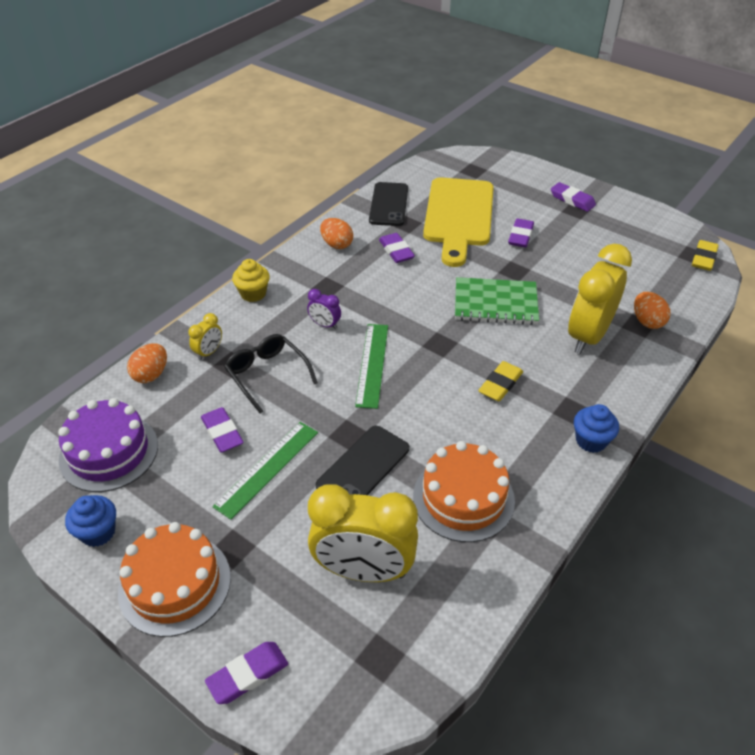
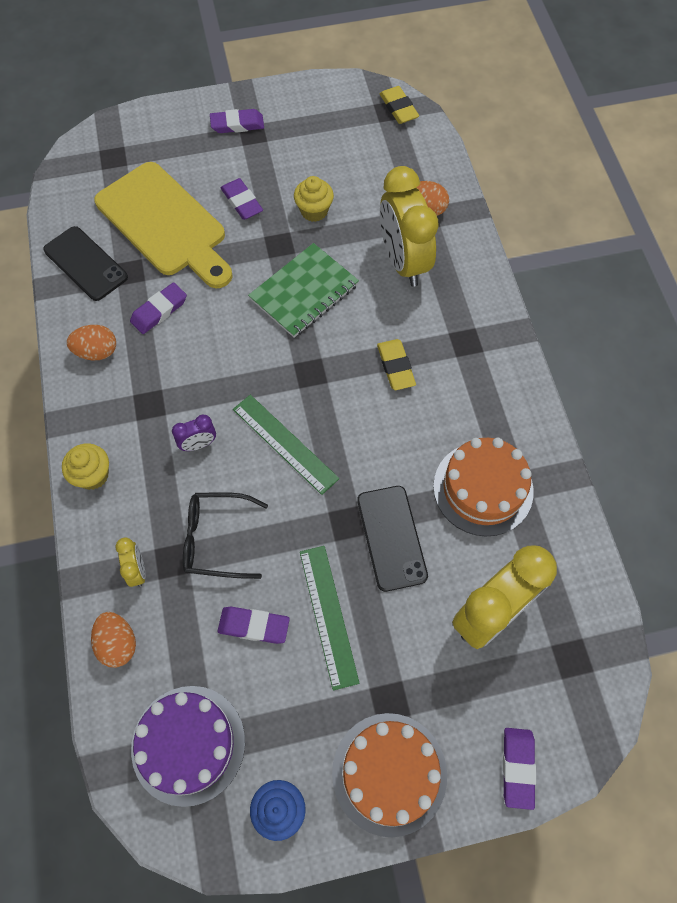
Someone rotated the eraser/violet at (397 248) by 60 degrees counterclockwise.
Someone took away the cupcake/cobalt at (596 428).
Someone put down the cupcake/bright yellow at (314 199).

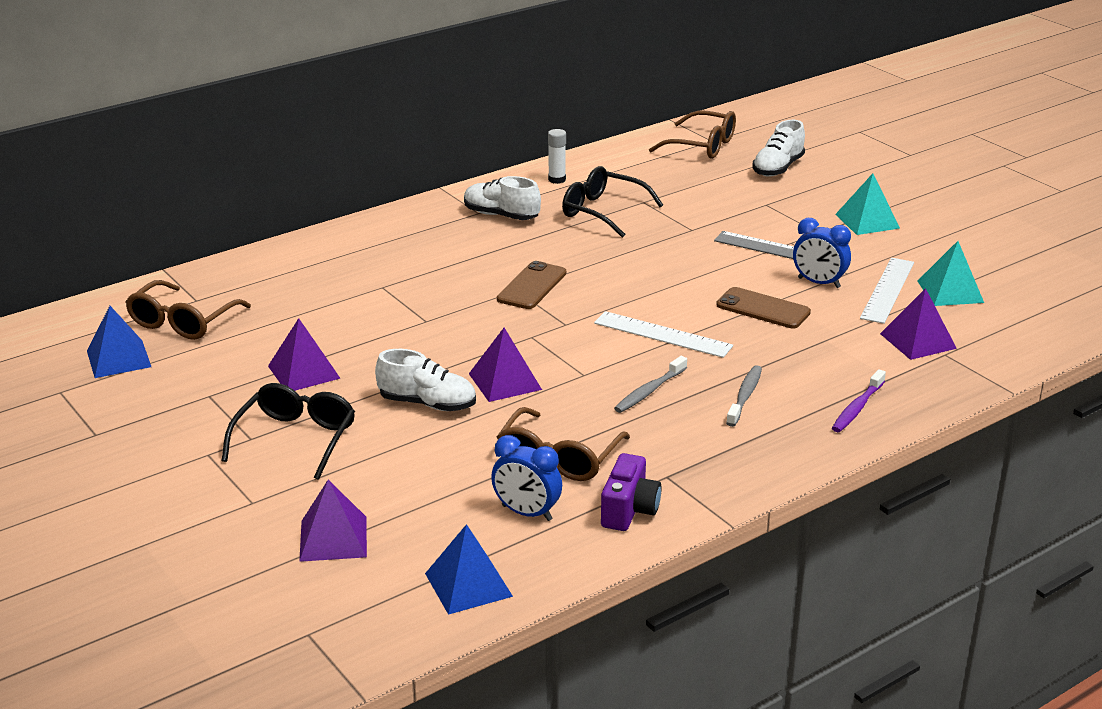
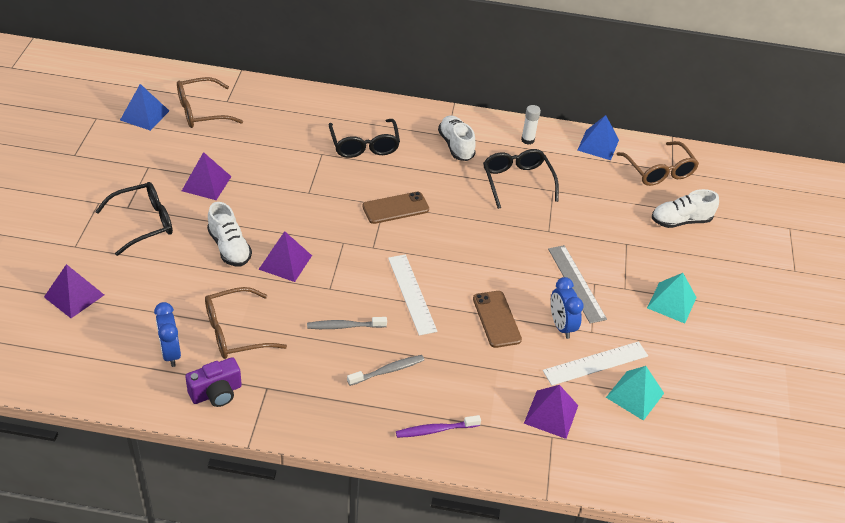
Someone carried the pyramid shape/cobalt from (469 569) to (598 137).
Someone put down the glasses/ebony at (364 138).

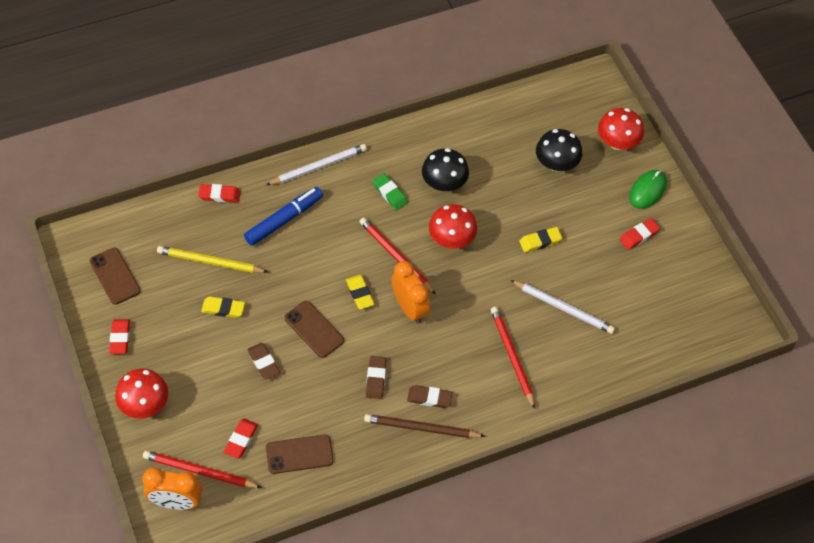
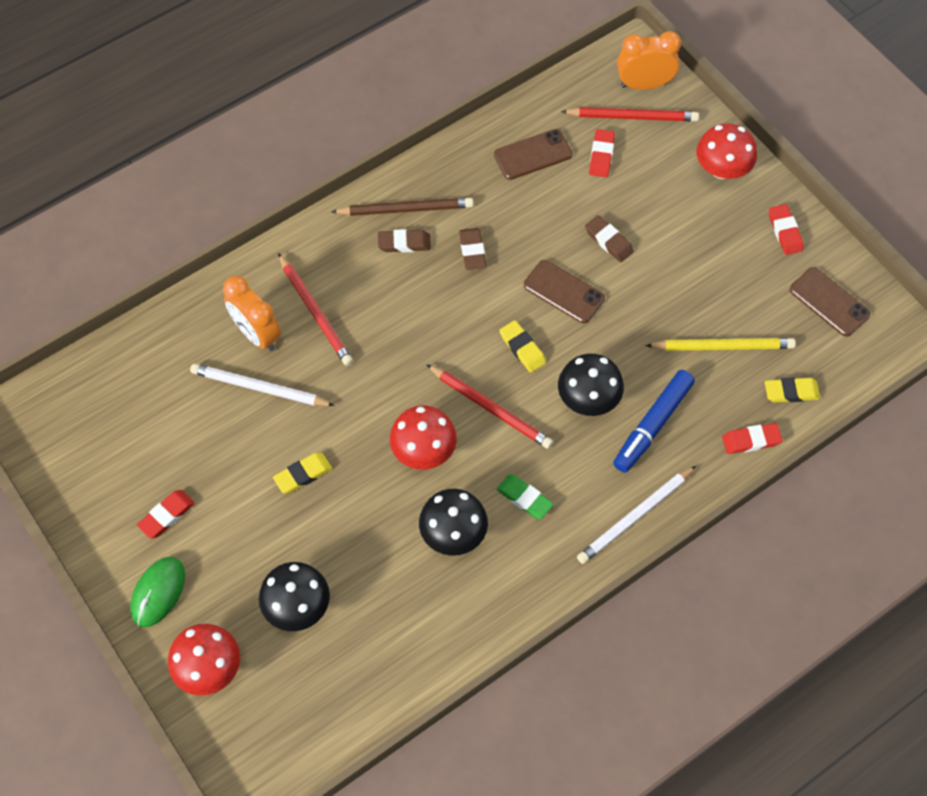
Someone carried the eraser/bright yellow from (223 307) to (792 390).
Someone carried the alarm clock/orange from (411 292) to (252 313).
Someone put down the mushroom/ebony at (591 384).

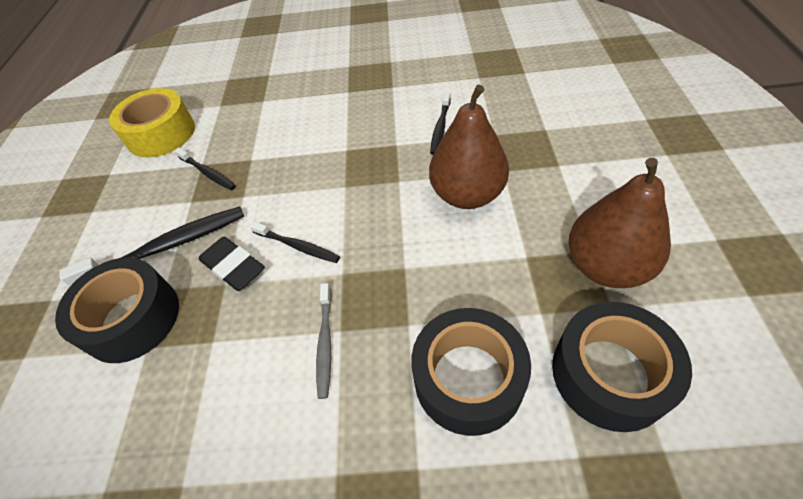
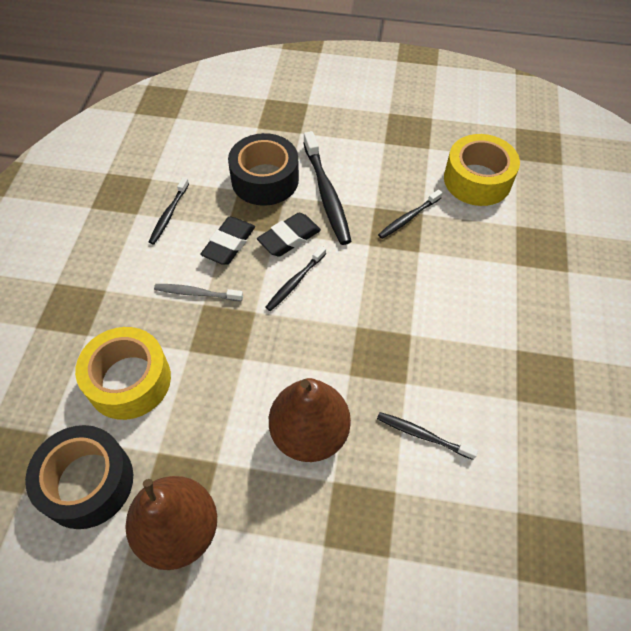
Someone repainted the roll of tape/ebony at (471 372), which became the roll of tape/bright yellow at (123 373).
Someone put down the dental brush/ebony at (169 210).
Someone put down the eraser/ebony at (227 241).

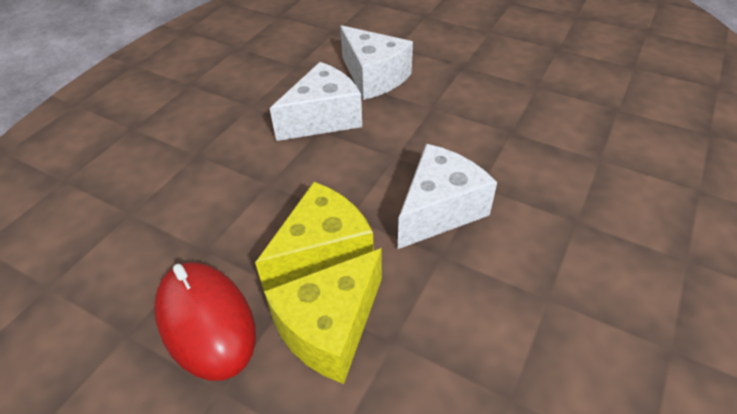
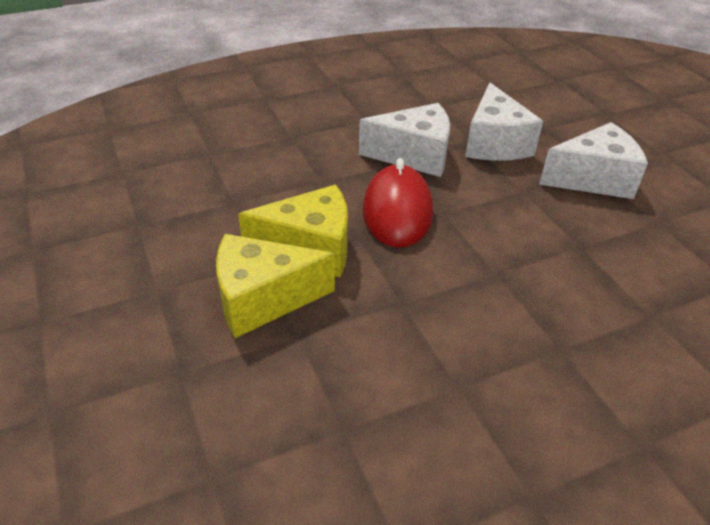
Someone carried the mouse/scarlet from (205 321) to (398 203).
Someone carried the piece of cheese/white from (447 196) to (593 160).

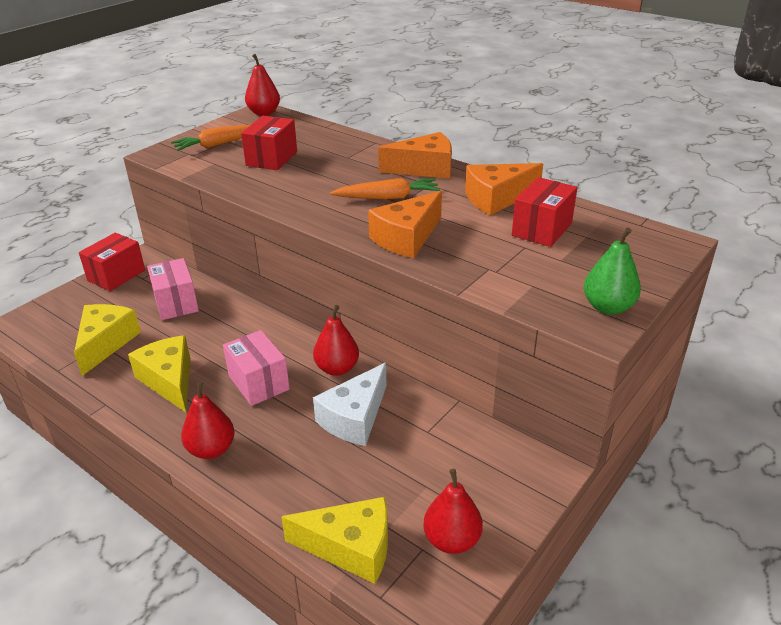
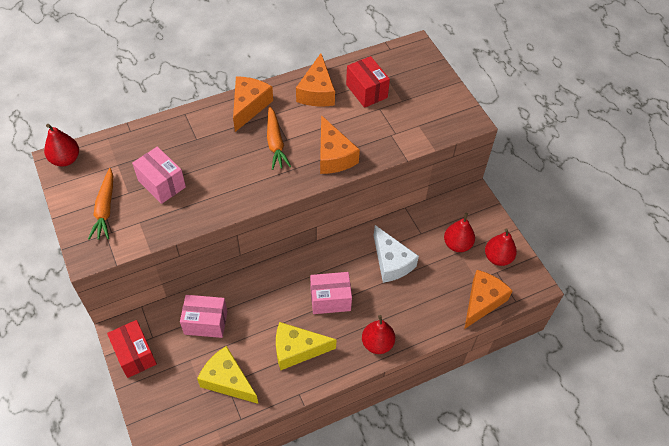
Someone repainted the box/scarlet at (269 143), which became the box/pink at (159 175).
Someone repainted the piece of cheese/bright yellow at (334 540), which became the piece of cheese/orange at (488 299).
Someone carried the pear fruit/scarlet from (336 340) to (459 232).
Someone rotated the carrot/orange at (385 189) by 150 degrees clockwise.
Someone took away the pear fruit/emerald at (612 271).

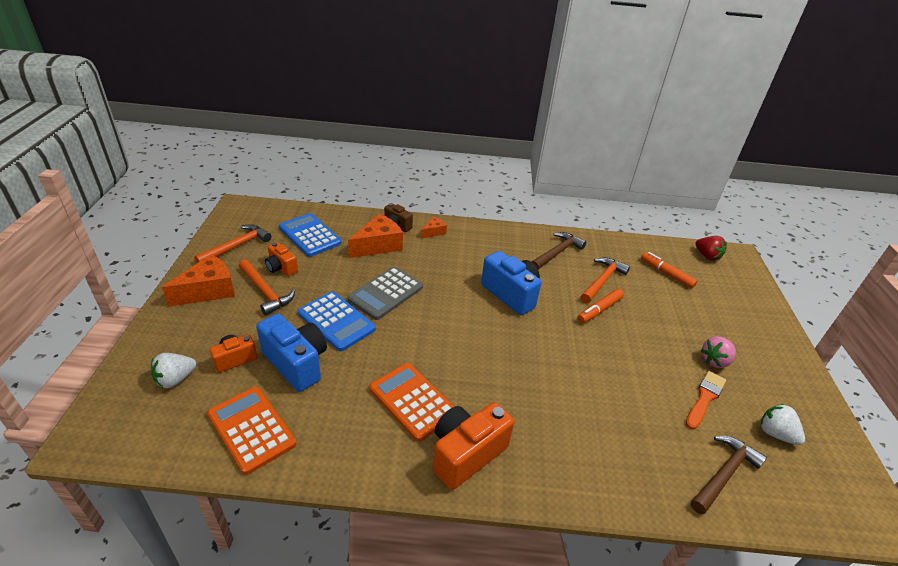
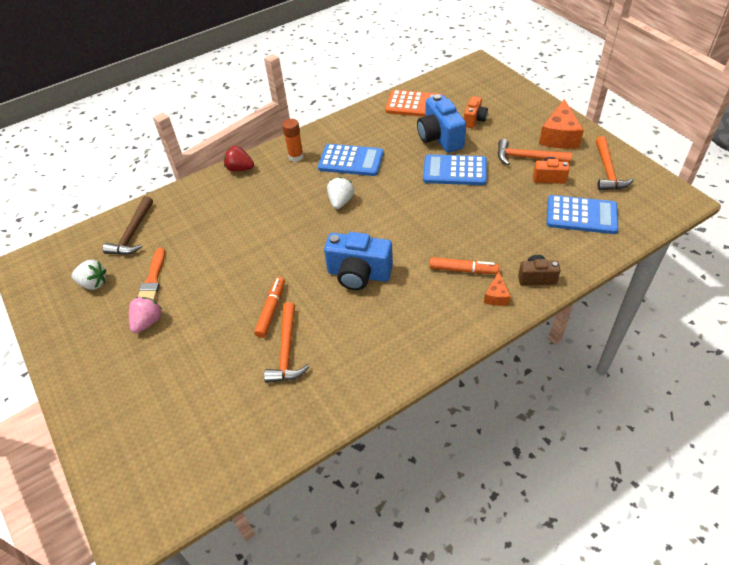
Someone carried the strawberry/white from (173 370) to (340 193).
Someone rotated the photo camera/cobalt at (291 352) by 60 degrees clockwise.
Someone took away the piece of cheese/orange at (375 236).
Someone took away the adding machine/ash-grey at (385 293).
Someone repainted the adding machine/orange at (411 402), which became the adding machine/cobalt at (350 160).
Someone swapped the photo camera/orange at (473 446) for the glue/orange at (293 140).
Someone took away the carpenter's hammer/brown at (558 250).
Someone carried the marker/orange from (669 270) to (464 265).
Someone carried the strawberry/scarlet from (711 248) to (239 158).

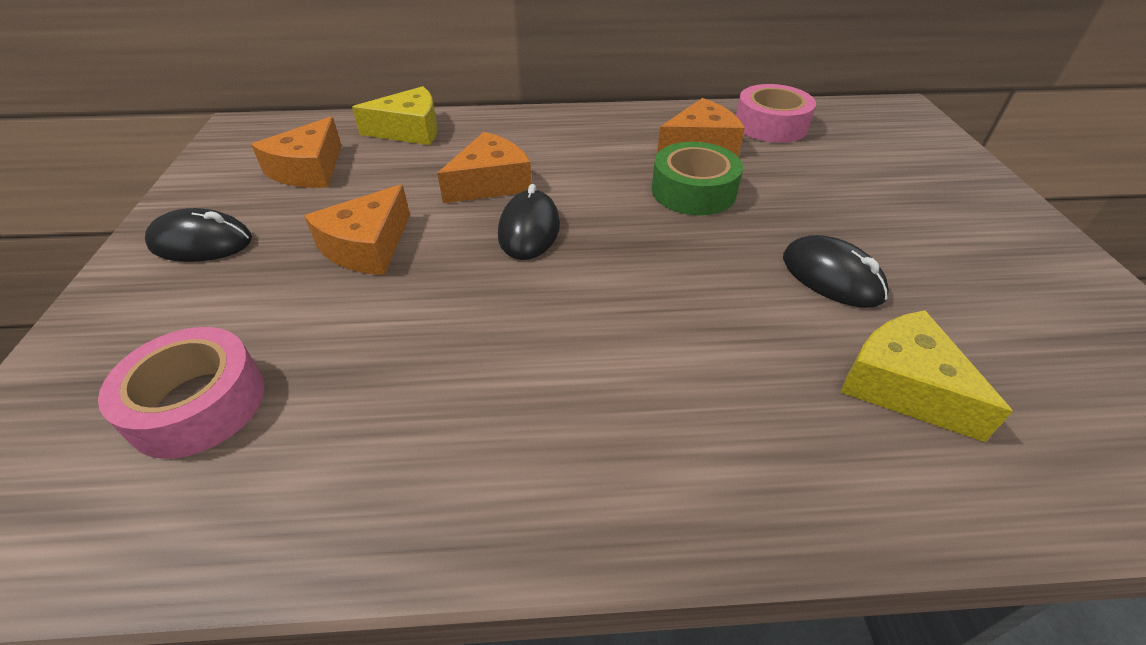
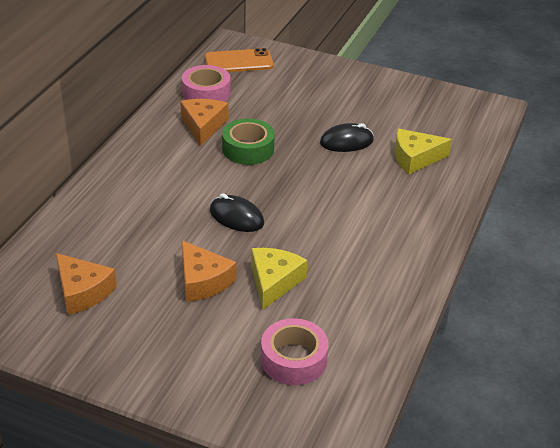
Someone took away the mouse/ebony at (198 235).
Someone carried the piece of cheese/bright yellow from (394 115) to (279 279).
Someone took away the piece of cheese/orange at (484 167).
Someone put down the phone/orange at (239 60).

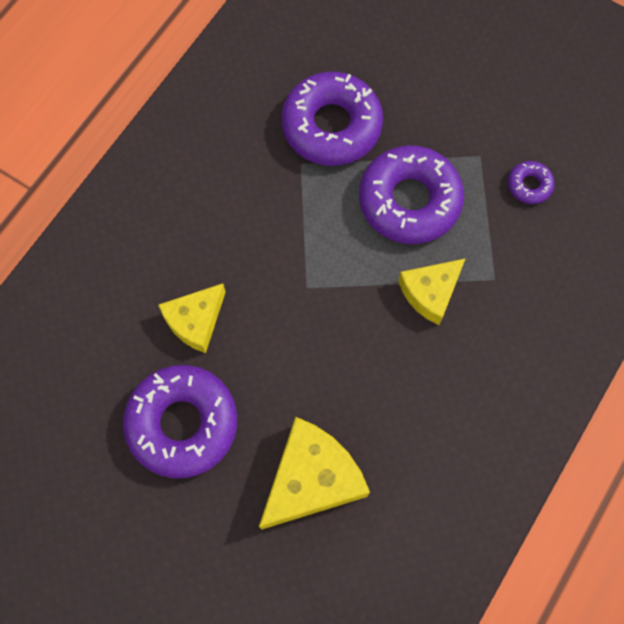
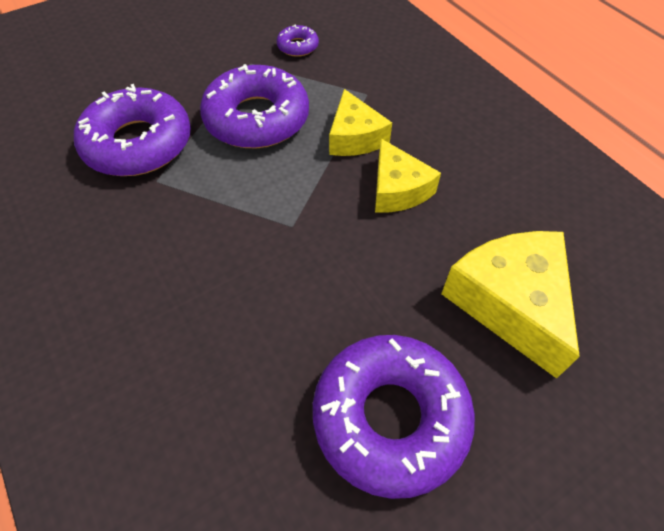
Someone carried the piece of cheese/bright yellow from (192 318) to (408 175).

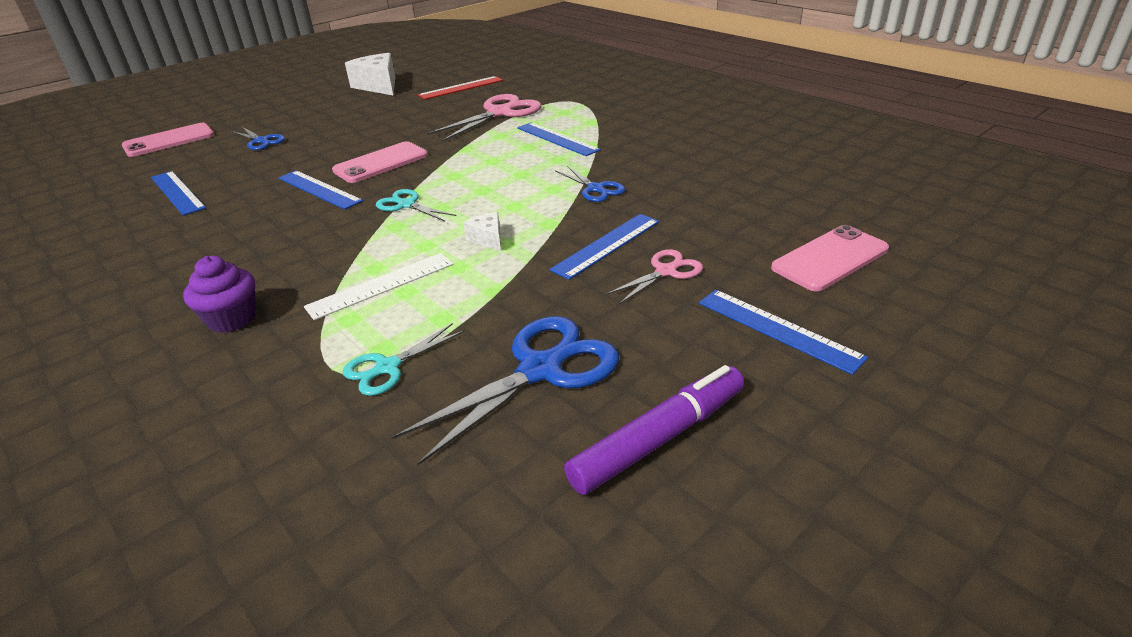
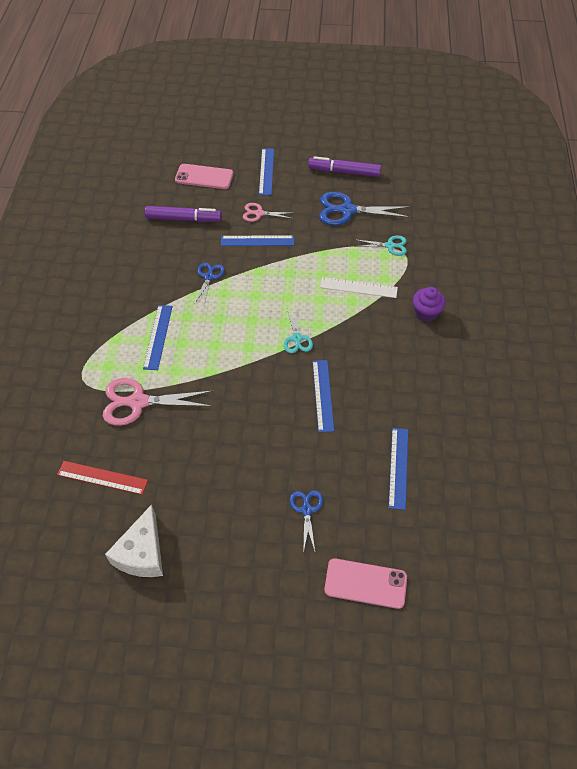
Someone took away the phone/pink at (380 162).
Someone took away the piece of cheese/white at (482 232).
Someone put down the marker/violet at (183 214).

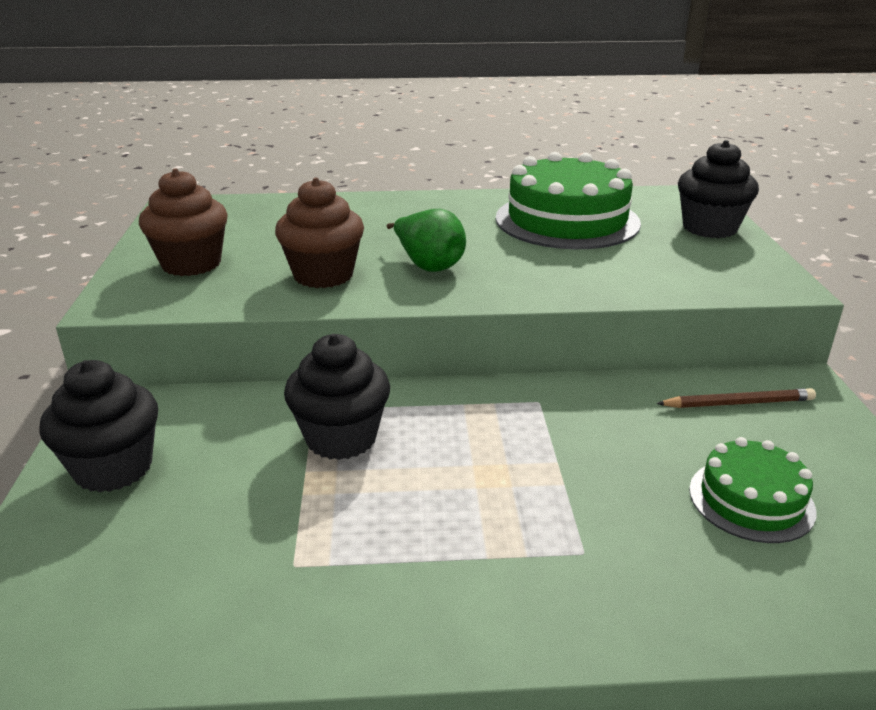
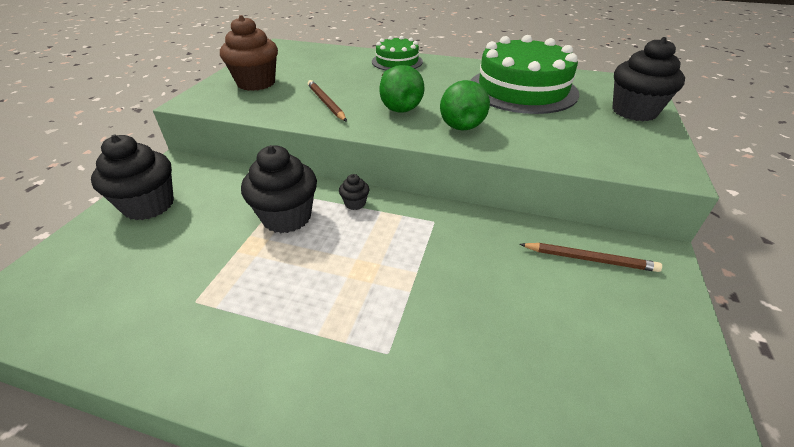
Someone swapped the cupcake/brown at (319 233) for the wooden pencil/brown at (327 101).
Someone carried the gateau/emerald from (752 490) to (397 53).
Someone put down the cupcake/ebony at (354 192).
Someone put down the pear fruit/emerald at (465 105).

